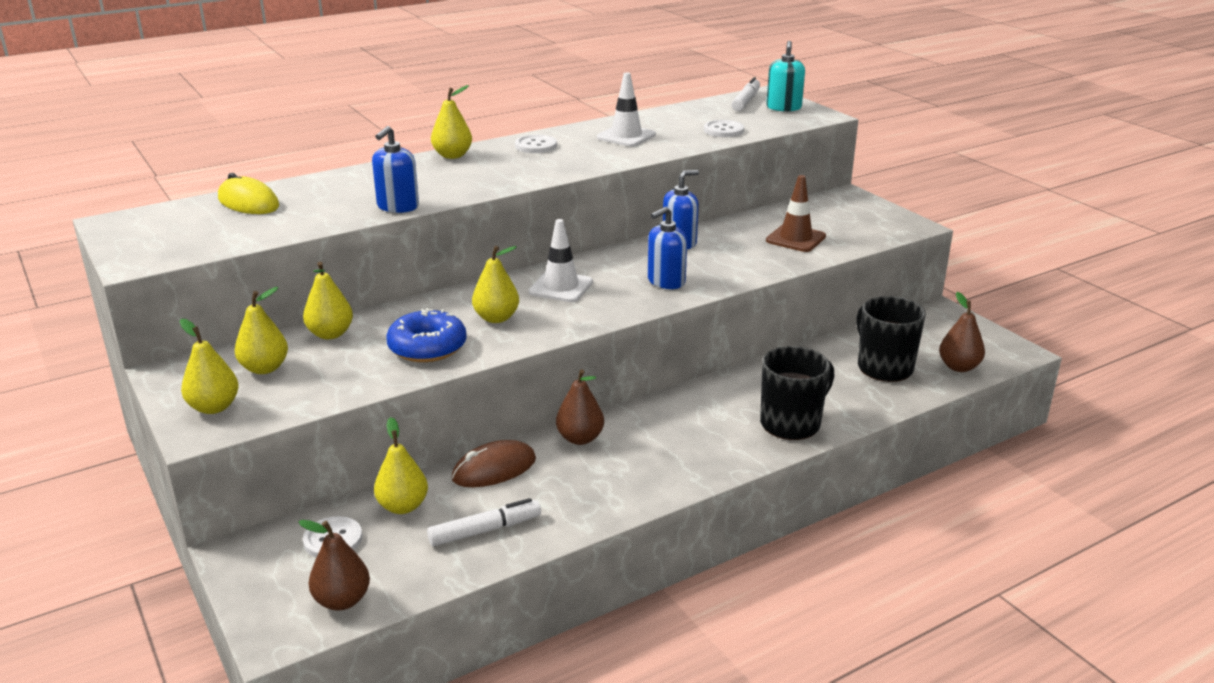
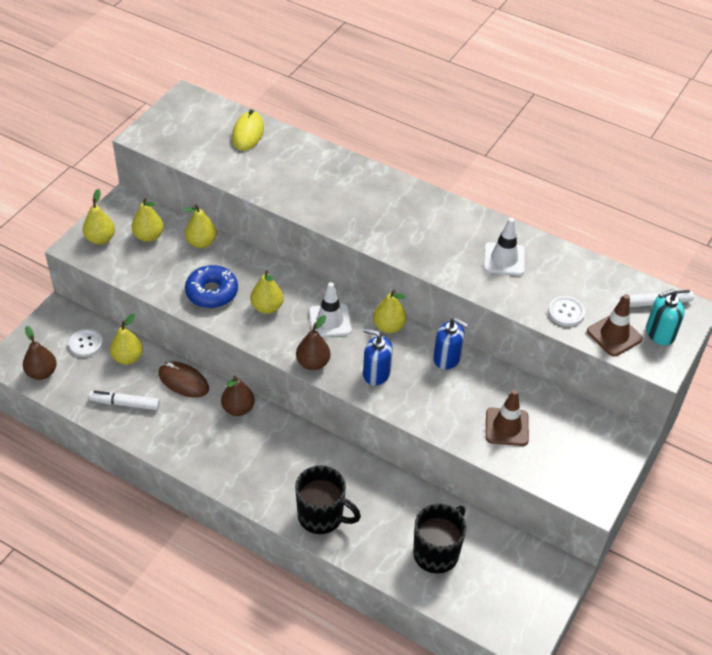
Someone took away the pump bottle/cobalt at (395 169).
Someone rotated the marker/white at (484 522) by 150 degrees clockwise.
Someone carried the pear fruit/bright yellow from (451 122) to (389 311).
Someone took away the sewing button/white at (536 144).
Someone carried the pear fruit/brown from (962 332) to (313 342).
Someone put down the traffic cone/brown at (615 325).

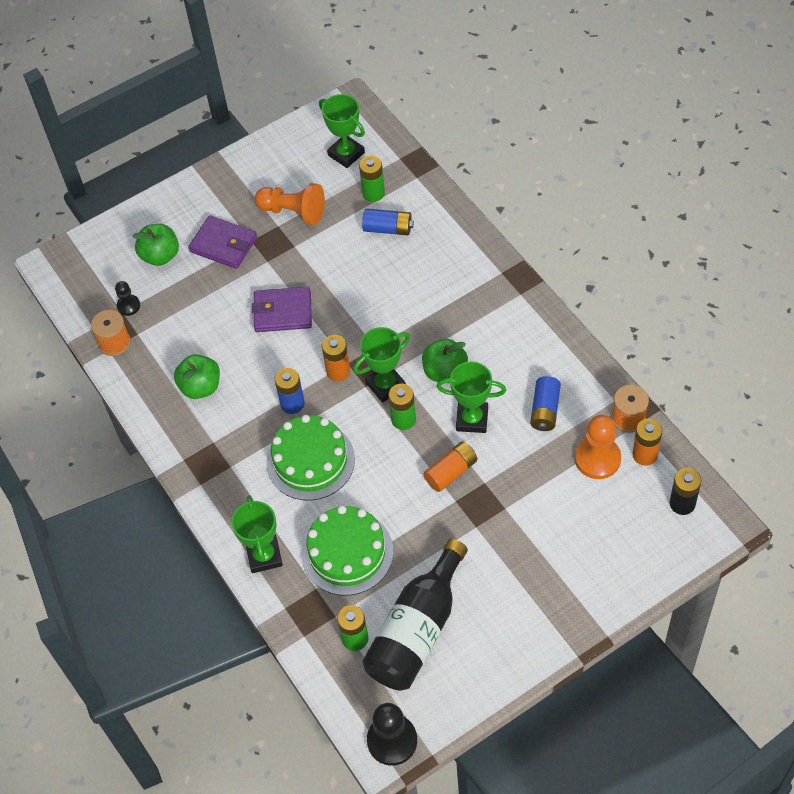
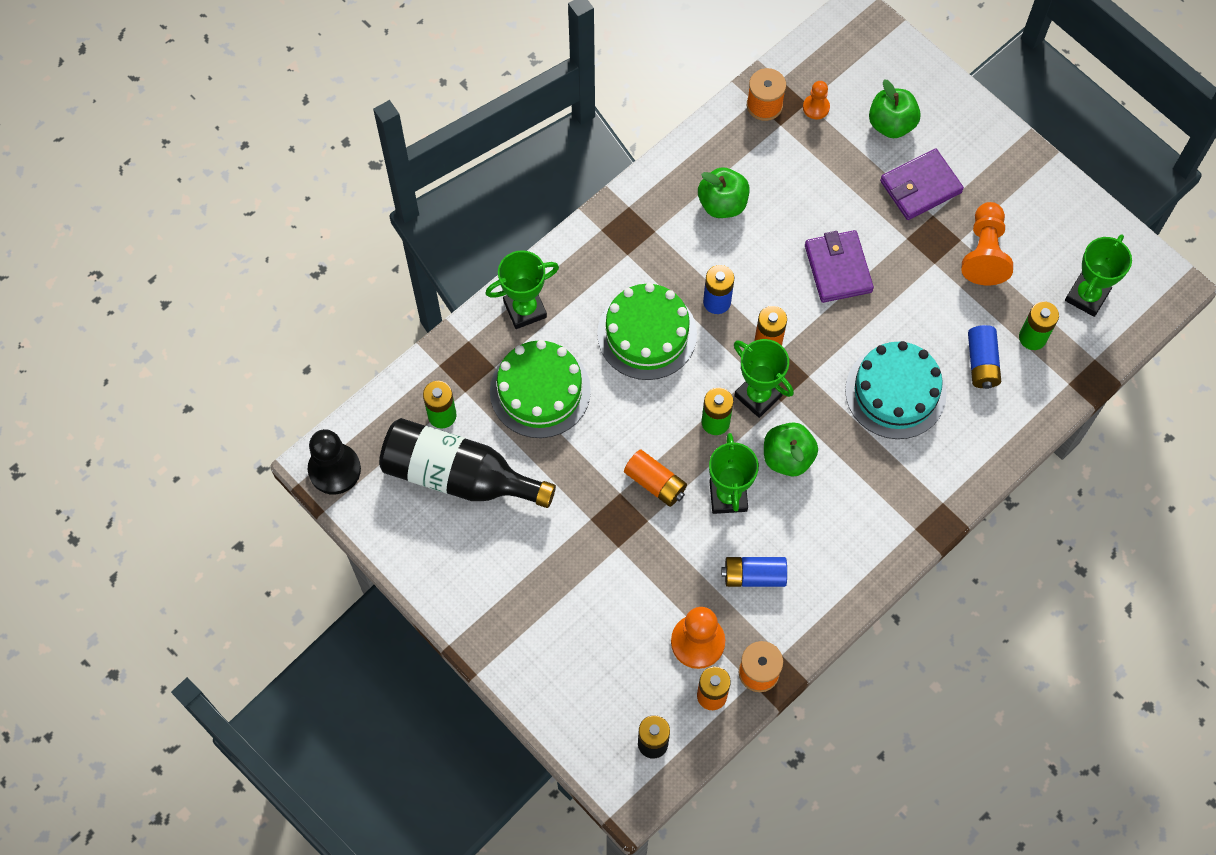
Someone repainted the chess pawn/ebony at (127 298), which became the chess pawn/orange at (816 100).
Someone rotated the card wallet/violet at (222 242) by 45 degrees clockwise.
Someone put down the gateau/teal at (896 390).

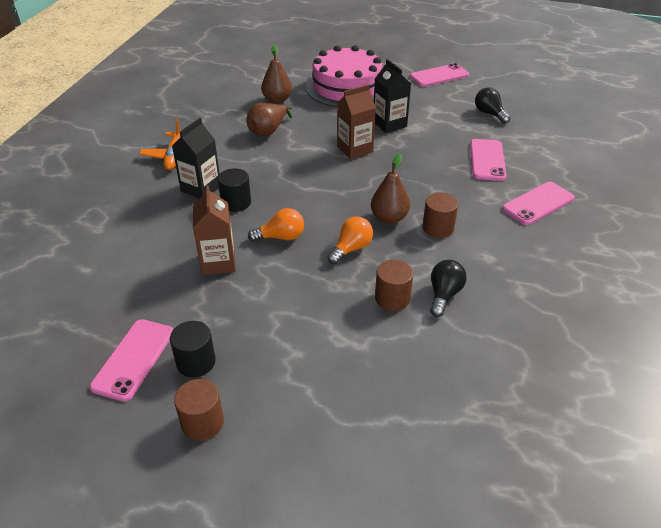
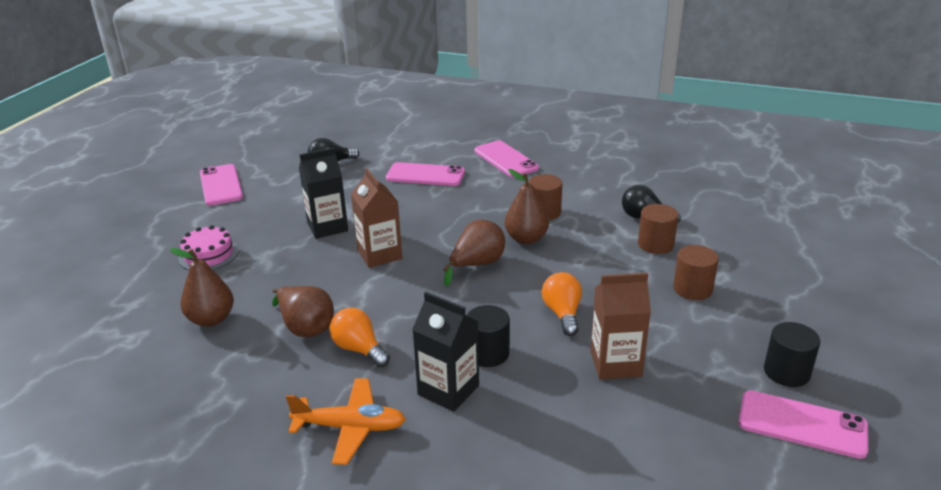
Someone carried the solid cylinder/brown from (199 410) to (696 272).
Someone scaled the gateau/pink at (344 76) by 0.47.
Someone carried the bulb/orange from (350 240) to (360 337).
Someone put down the pear fruit/brown at (474 253).

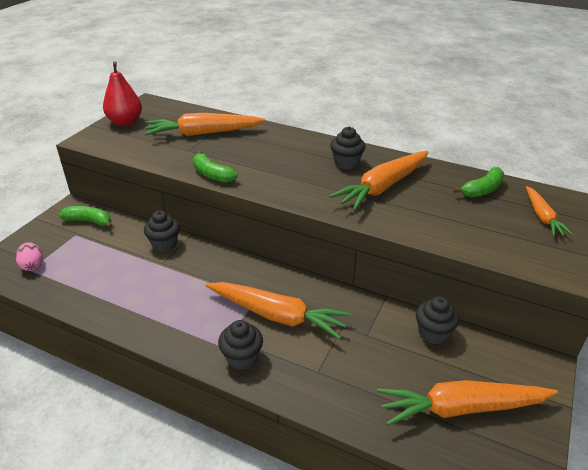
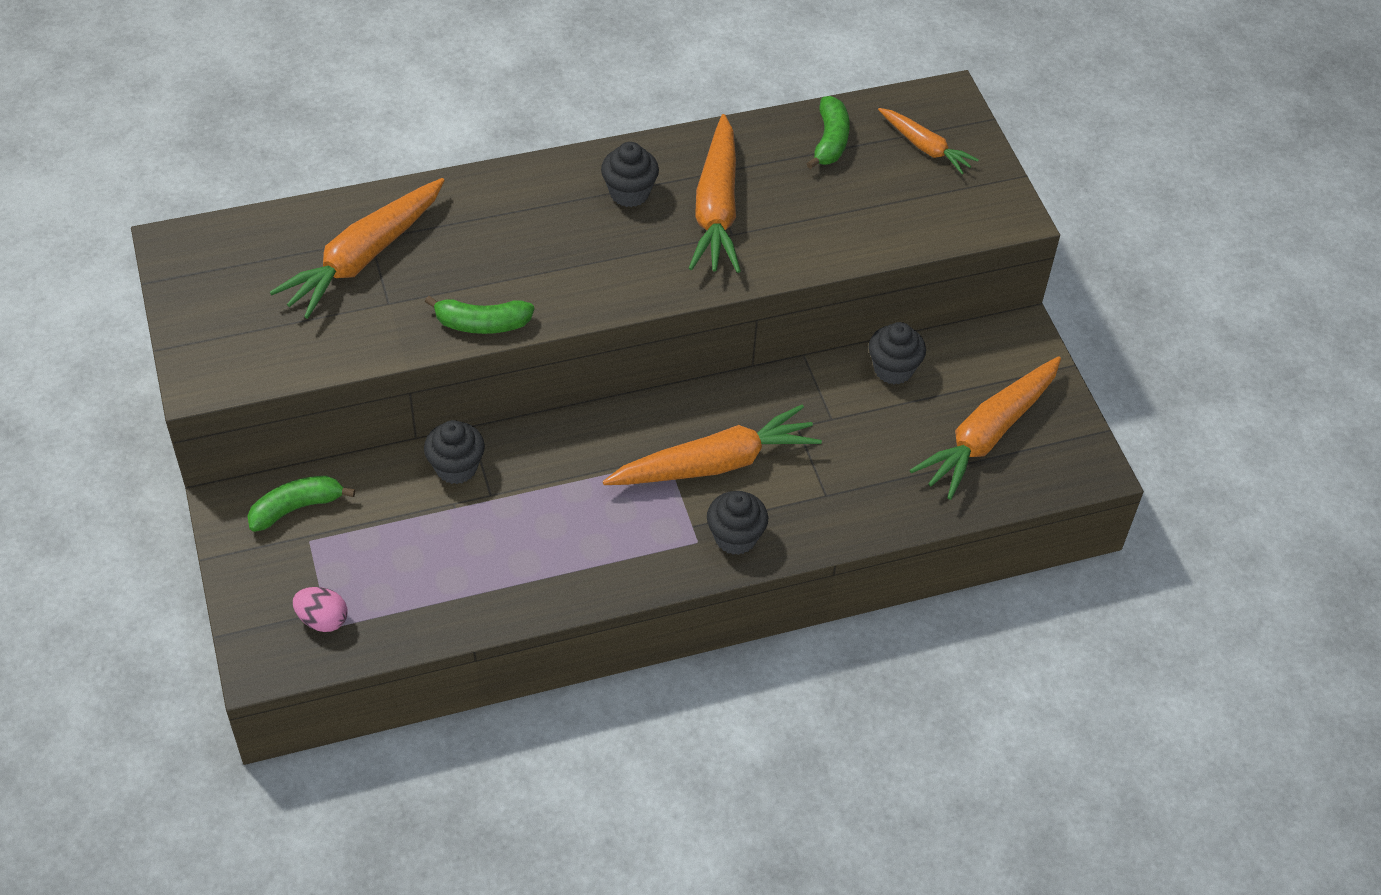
Someone took away the pear fruit/scarlet at (122 94).

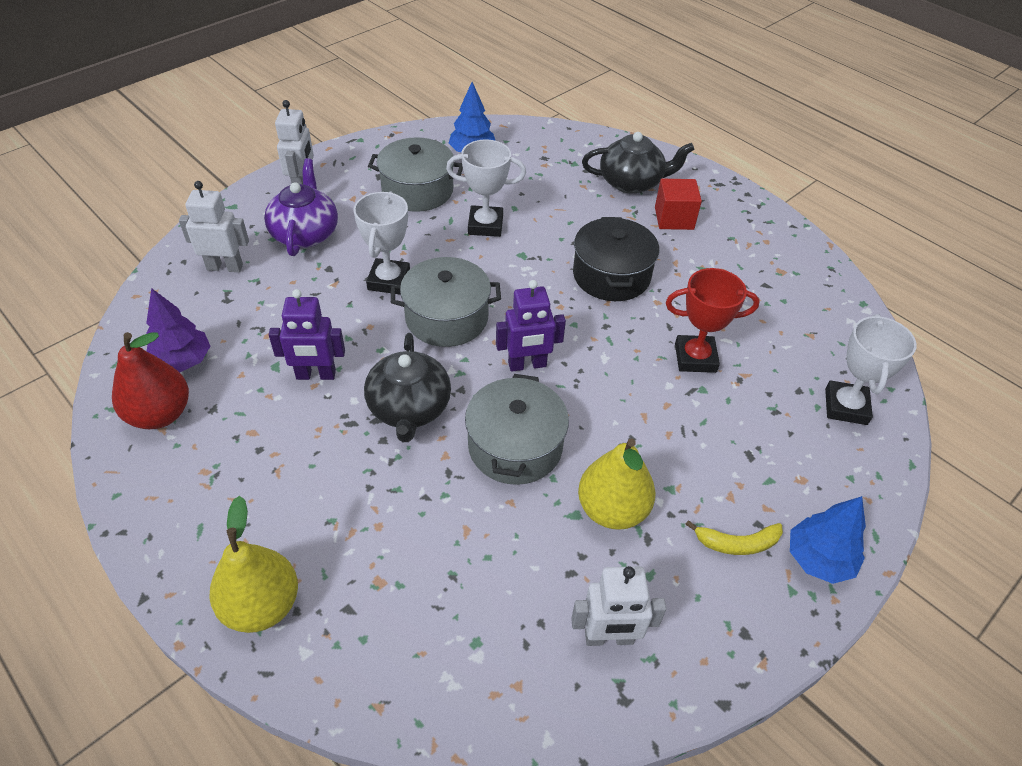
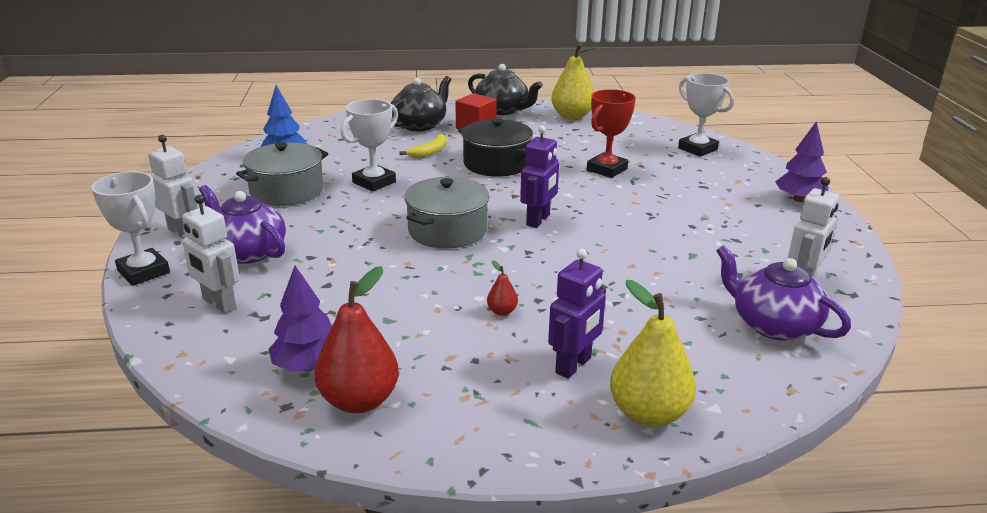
Someone rotated the robot figure/white at (214 226) by 90 degrees counterclockwise.
Someone carried the robot figure/violet from (307 334) to (577 314).
Someone carried the award cup/white from (381 243) to (131 228).
Someone carried the tea pot/ebony from (407 387) to (505 89).
Someone took away the stockpot/ash-grey at (517 429).
Someone carried the pear fruit/bright yellow from (617 484) to (573 82).
Someone carried the banana/bright yellow from (734 537) to (423 146).
Someone repainted the fir tree/cobalt at (828 540), which became the fir tree/violet at (801 161).
Someone put down the pear fruit/scarlet at (502 288).
Someone put down the tea pot/violet at (783 293).

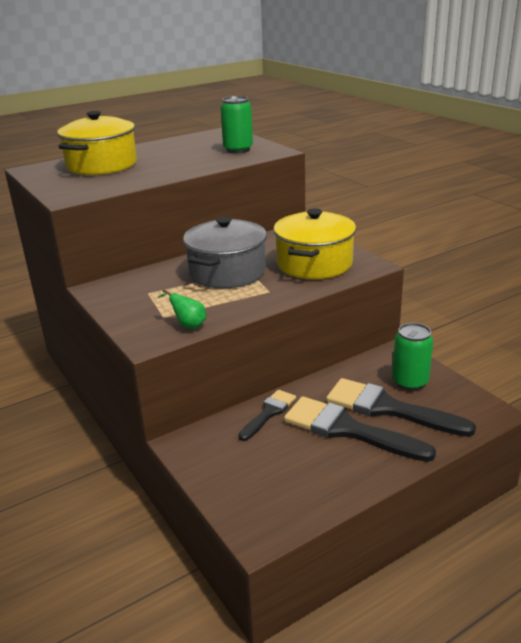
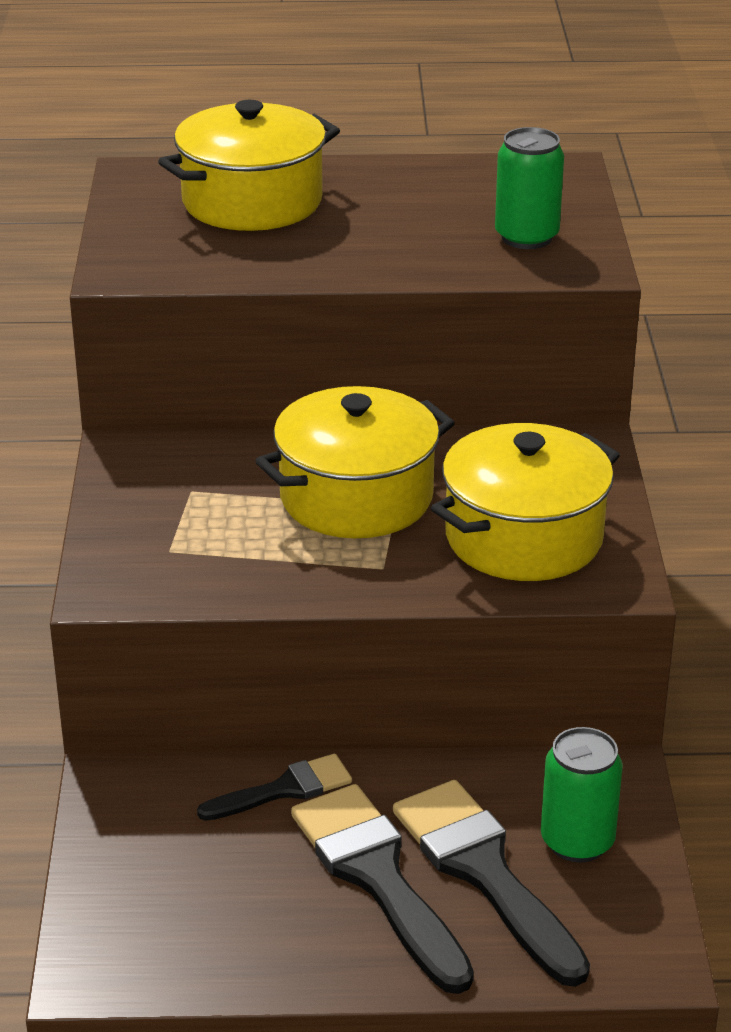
Someone took away the pear fruit/emerald at (182 309).
Someone repainted the stockpot/ash-grey at (225 252), which became the stockpot/bright yellow at (355 462).

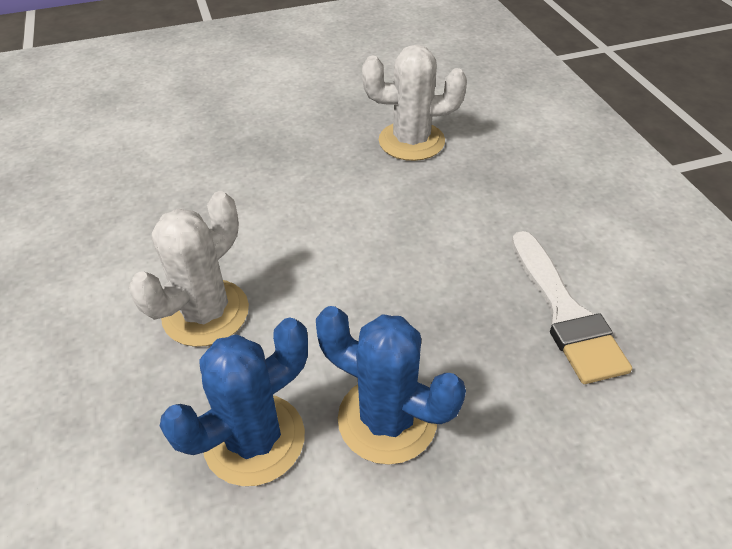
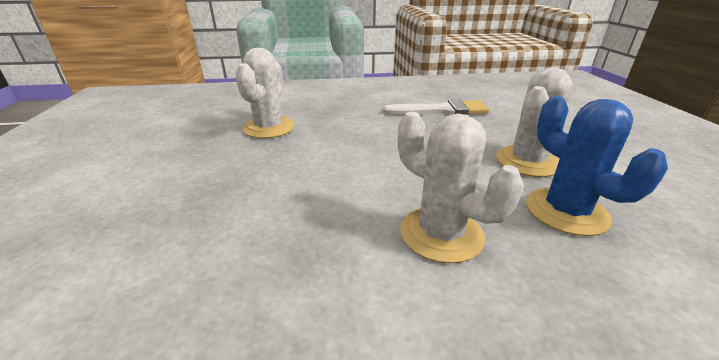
Someone repainted the cactus/cobalt at (391 385), which became the cactus/white at (534 122).

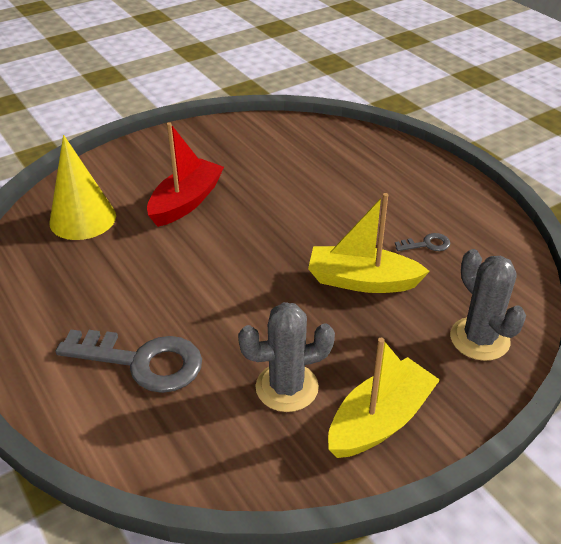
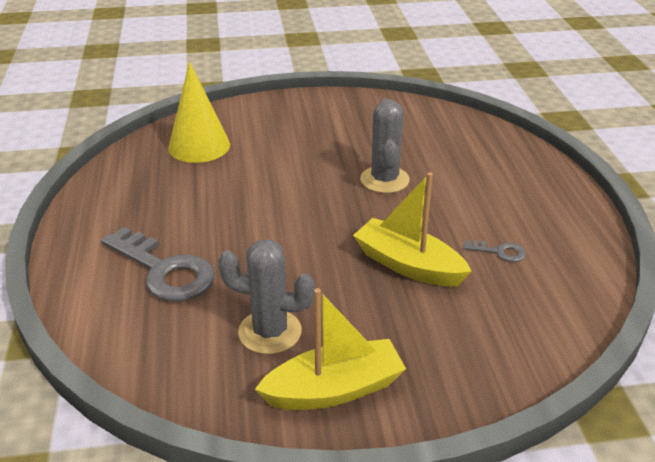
Someone took away the boat/scarlet at (185 174).
Someone carried the cactus/ash-grey from (488 305) to (385 146).

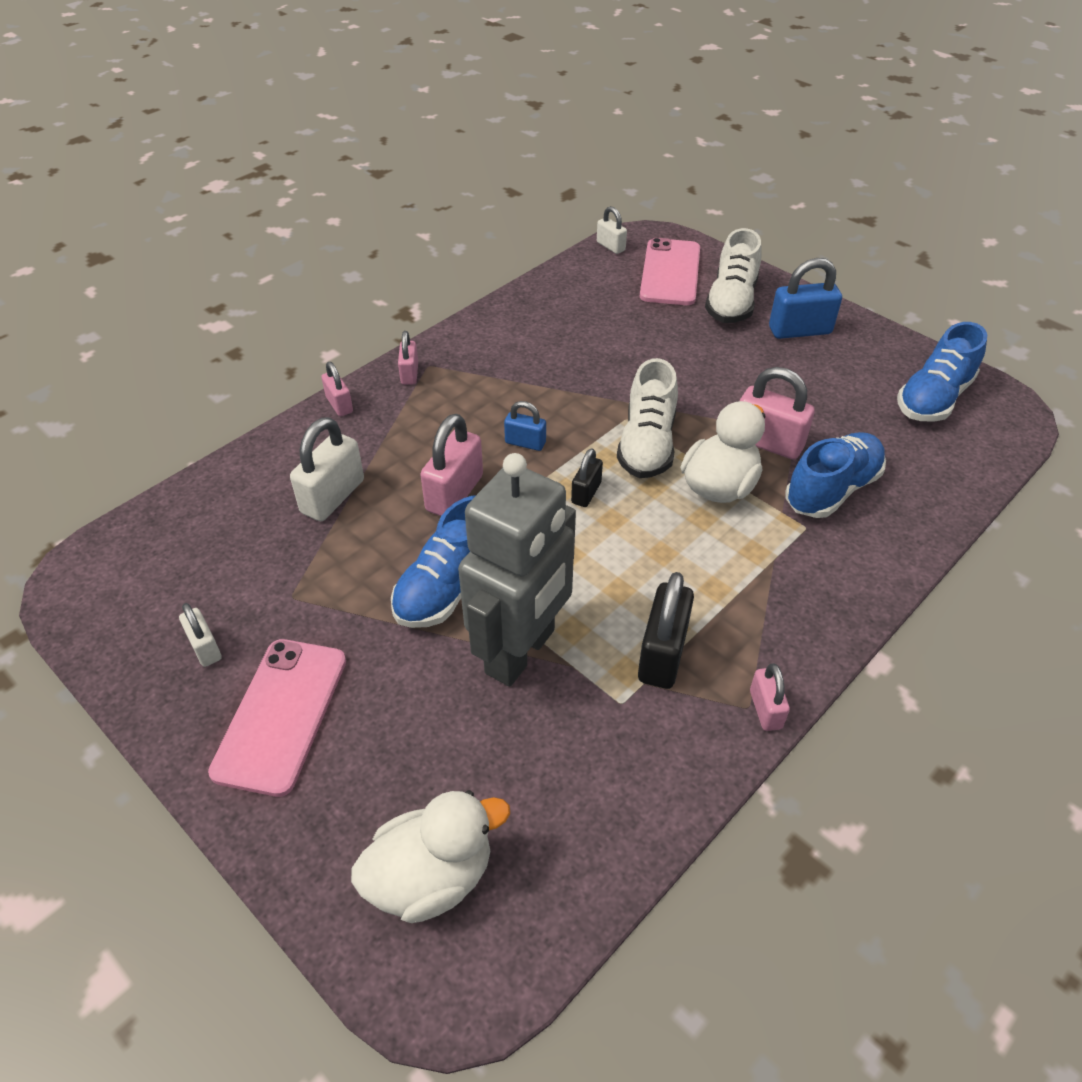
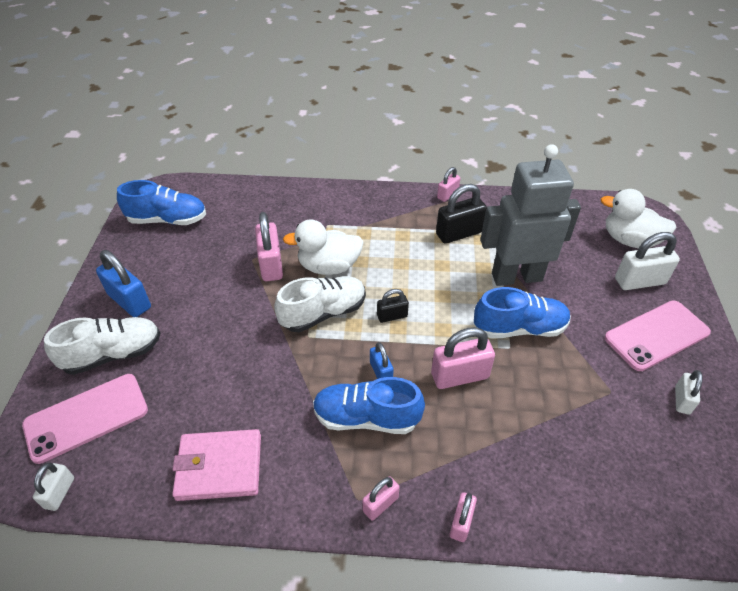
Someone carried the padlock/white from (327 469) to (647 261).
Someone carried the shoe/cobalt from (835 475) to (369 405).
Someone put down the card wallet/pink at (216 465).

